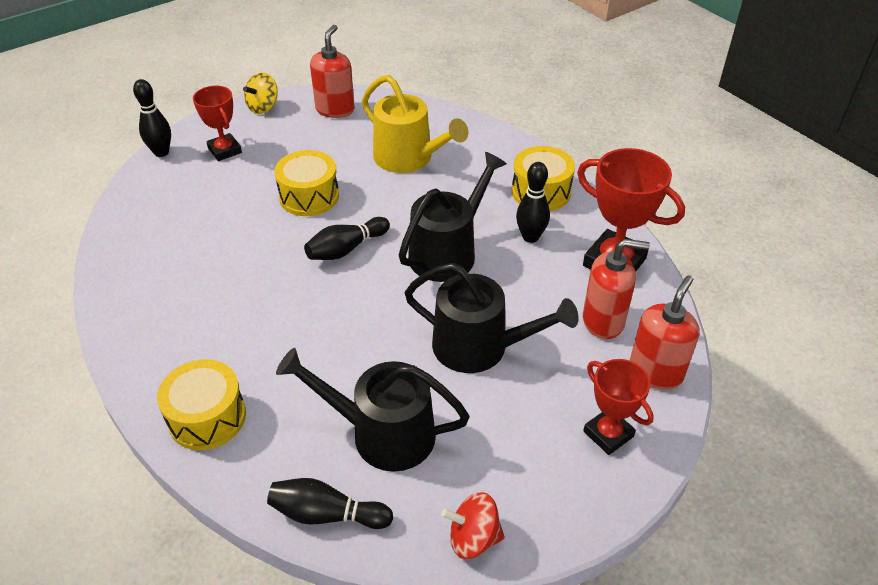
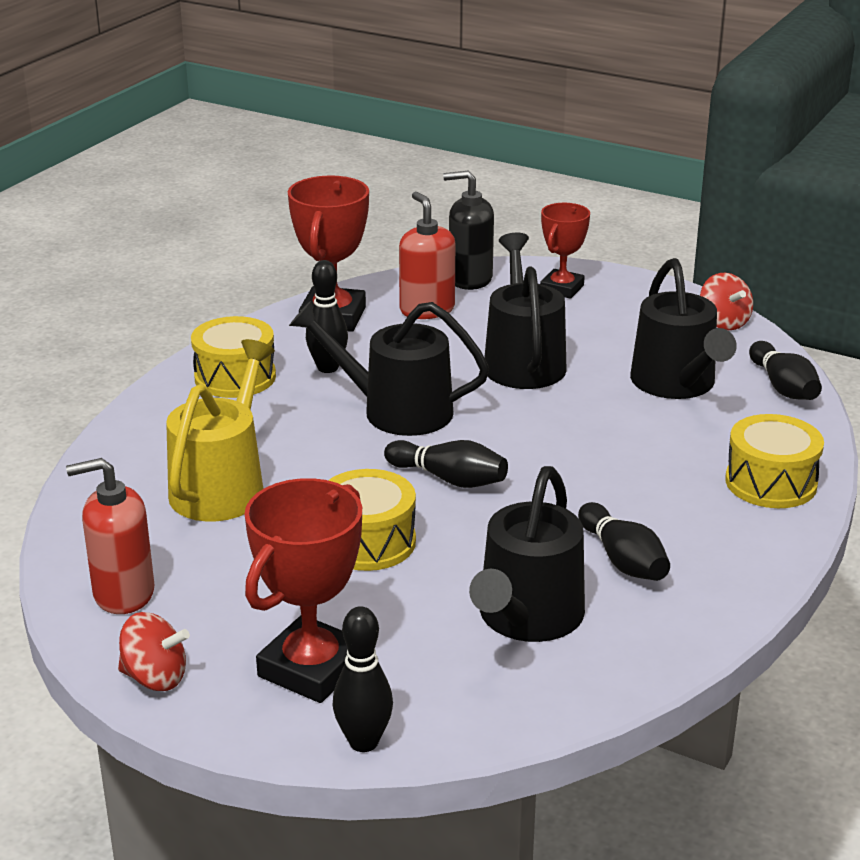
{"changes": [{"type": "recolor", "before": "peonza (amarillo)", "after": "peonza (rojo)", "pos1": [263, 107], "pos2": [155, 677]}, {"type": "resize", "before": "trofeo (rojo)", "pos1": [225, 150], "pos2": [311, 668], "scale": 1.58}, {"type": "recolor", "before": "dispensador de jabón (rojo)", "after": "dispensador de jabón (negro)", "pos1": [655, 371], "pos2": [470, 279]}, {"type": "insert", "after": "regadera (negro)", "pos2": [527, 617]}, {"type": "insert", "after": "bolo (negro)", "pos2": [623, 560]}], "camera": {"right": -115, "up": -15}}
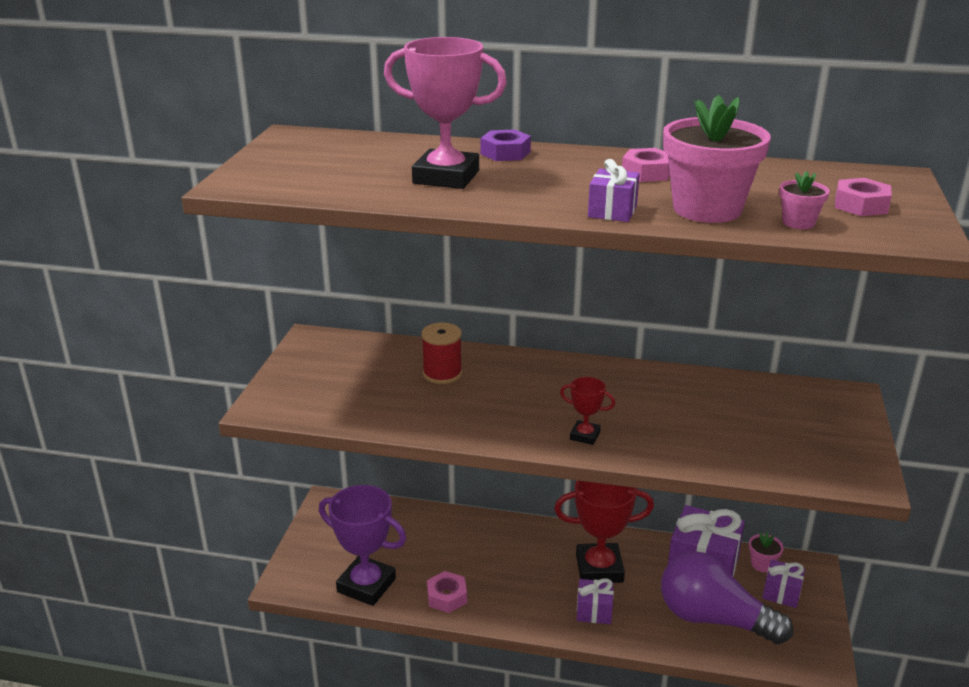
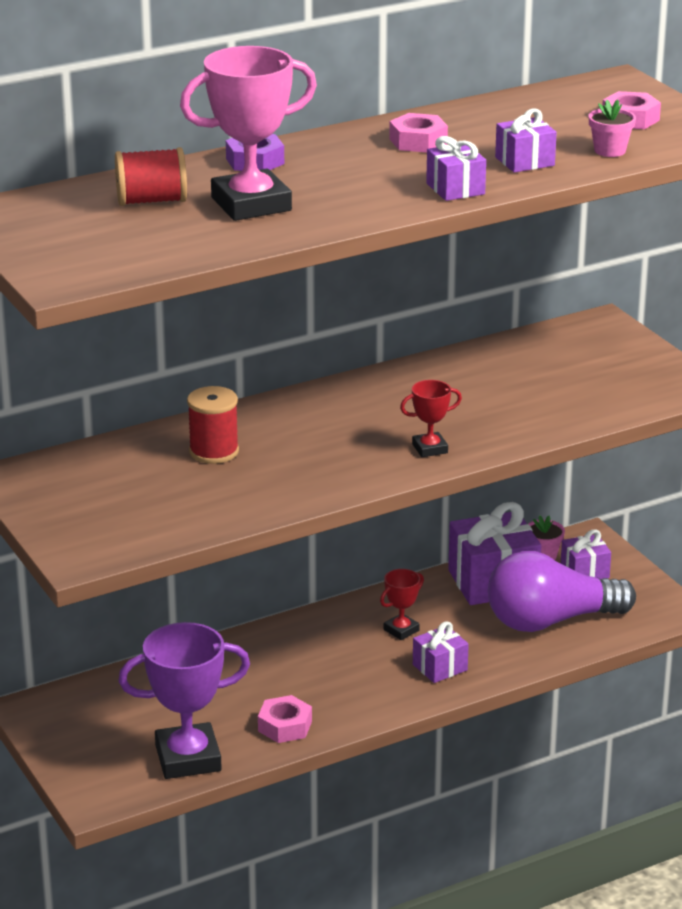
{"changes": [{"type": "replace", "before": "maceta (rosa)", "after": "regalo (morado)", "pos1": [707, 209], "pos2": [524, 161]}, {"type": "resize", "before": "trofeo (rojo)", "pos1": [599, 568], "pos2": [401, 630], "scale": 0.49}, {"type": "insert", "after": "carrete (rojo)", "pos2": [152, 201]}], "camera": {"right": -40, "up": 0}}
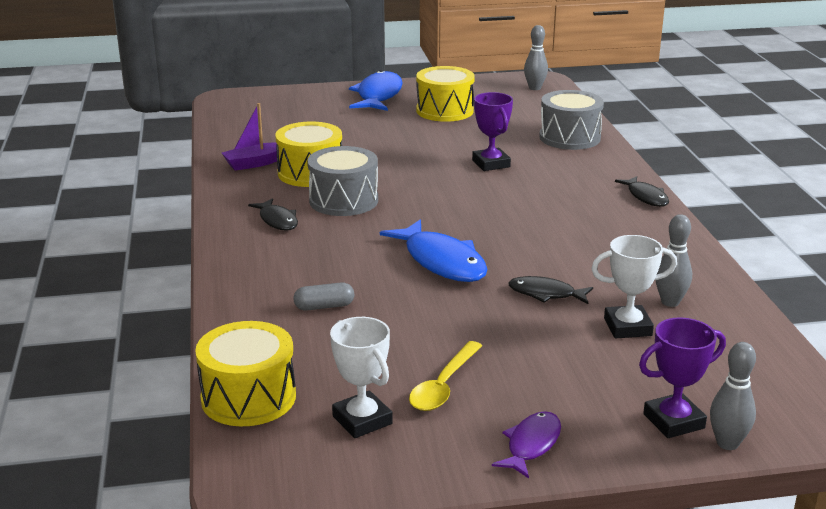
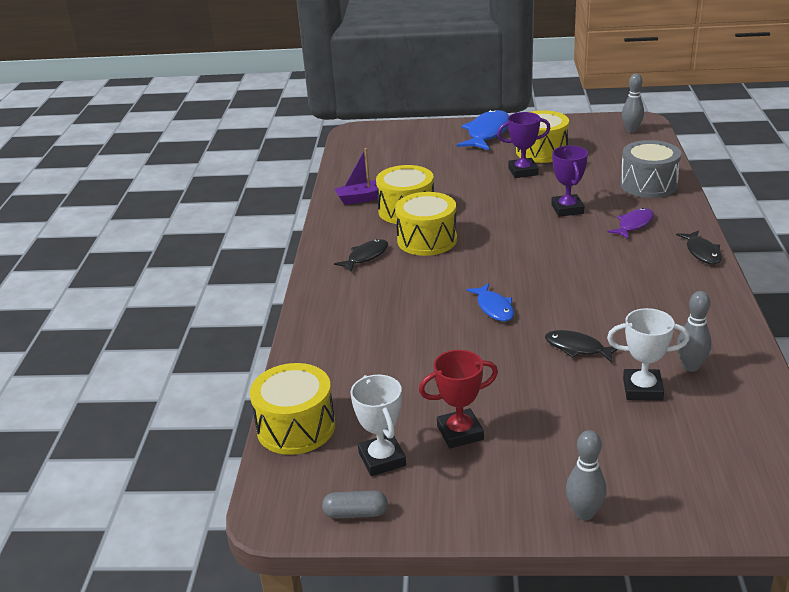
{"changes": [{"type": "recolor", "before": "tambor (gris)", "after": "tambor (amarillo)", "pos1": [343, 200], "pos2": [427, 240]}, {"type": "rotate", "before": "pez (negro)", "pos1": [277, 220], "pos2": [366, 256], "turn": -120}, {"type": "resize", "before": "pez (azul)", "pos1": [441, 262], "pos2": [494, 308], "scale": 0.57}, {"type": "move", "before": "cápsula (gris)", "pos1": [324, 306], "pos2": [355, 513]}, {"type": "move", "before": "trofeo (morado)", "pos1": [673, 421], "pos2": [523, 171]}, {"type": "replace", "before": "cuchara (amarillo)", "after": "trofeo (rojo)", "pos1": [443, 386], "pos2": [460, 433]}, {"type": "move", "before": "bolo (gris)", "pos1": [727, 443], "pos2": [584, 513]}, {"type": "move", "before": "pez (morado)", "pos1": [531, 445], "pos2": [634, 225]}], "camera": {"right": 15, "up": 5}}
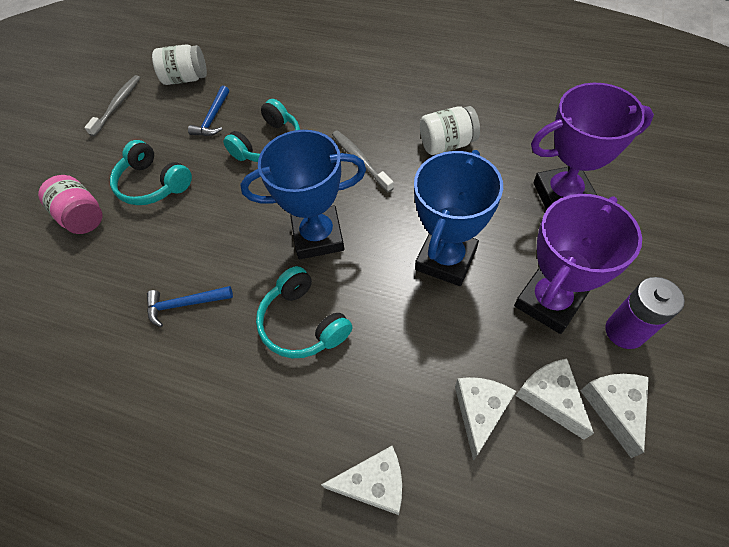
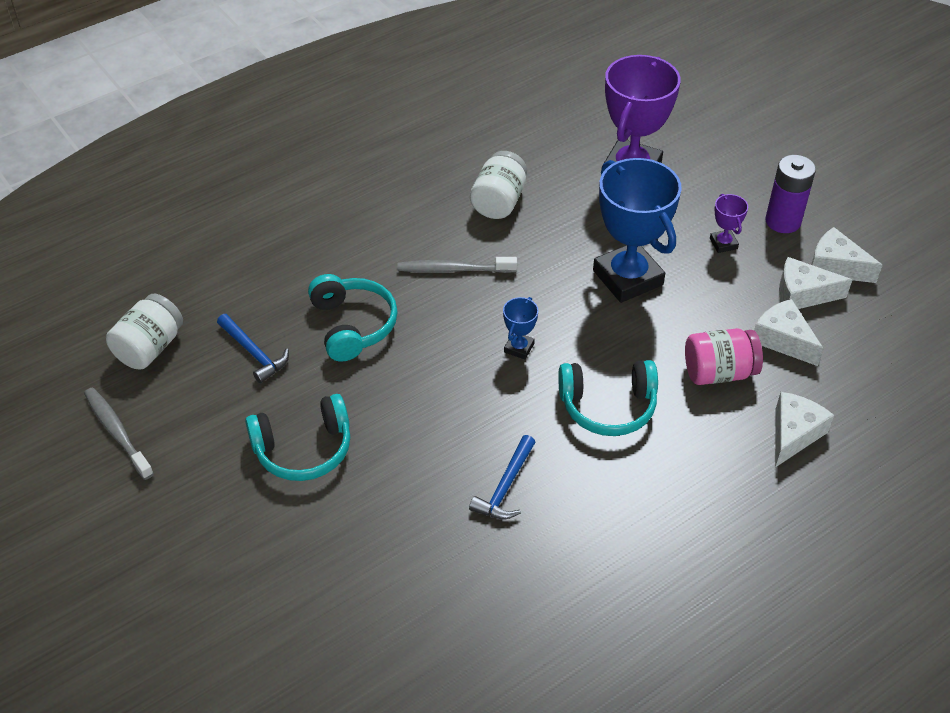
{"changes": [{"type": "resize", "before": "trofeo (azul)", "pos1": [318, 236], "pos2": [519, 348], "scale": 0.43}, {"type": "move", "before": "tarro (rosa)", "pos1": [82, 217], "pos2": [718, 372]}, {"type": "resize", "before": "trofeo (morado)", "pos1": [549, 301], "pos2": [723, 243], "scale": 0.43}], "camera": {"right": -60, "up": -10}}
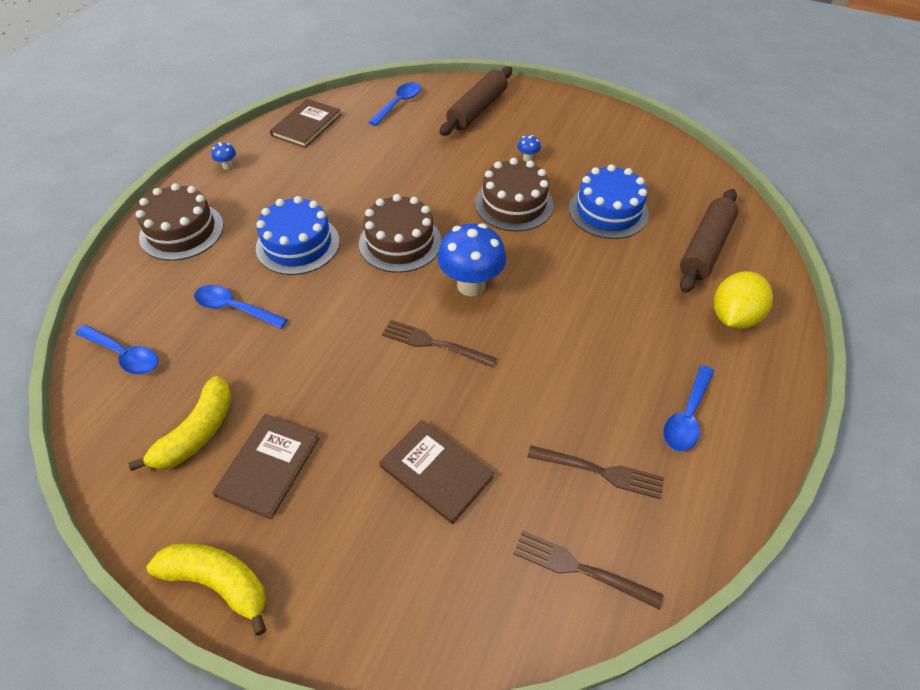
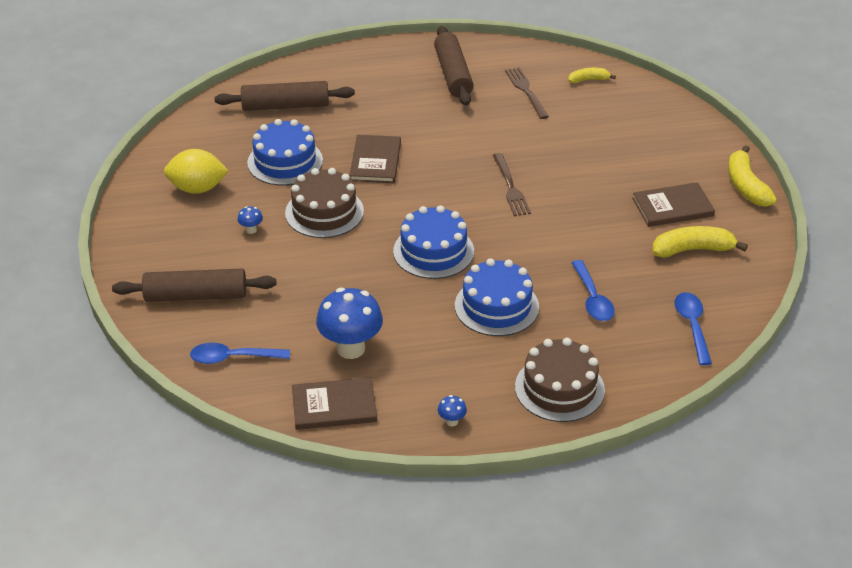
{"changes": [{"type": "recolor", "before": "tarta (marrón)", "after": "tarta (azul)", "pos1": [400, 242], "pos2": [433, 251]}, {"type": "move", "before": "seta (azul)", "pos1": [471, 285], "pos2": [351, 348]}, {"type": "move", "before": "limón (amarillo)", "pos1": [733, 317], "pos2": [197, 188]}, {"type": "replace", "before": "cuchara (azul)", "after": "rodillo (marrón)", "pos1": [687, 416], "pos2": [453, 74]}, {"type": "move", "before": "libro (marrón)", "pos1": [436, 472], "pos2": [375, 161]}, {"type": "replace", "before": "tenedor (marrón)", "after": "plátano (amarillo)", "pos1": [579, 569], "pos2": [588, 80]}], "camera": {"right": -125, "up": -10}}
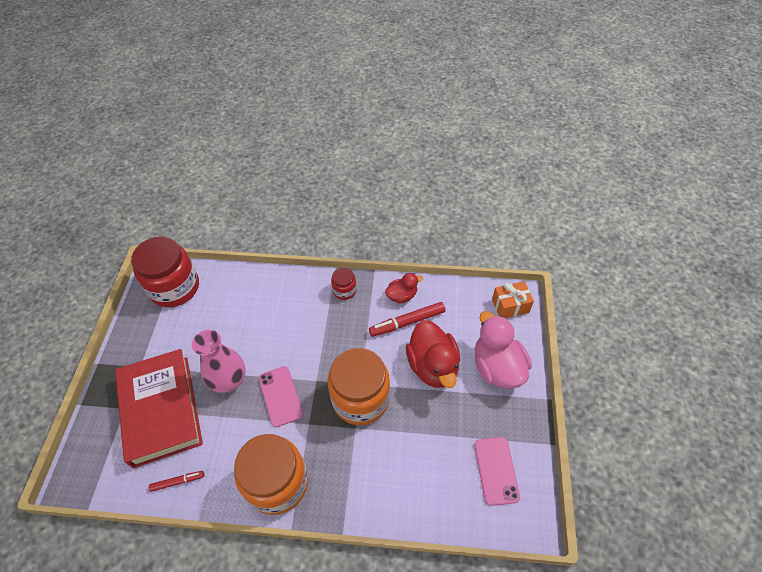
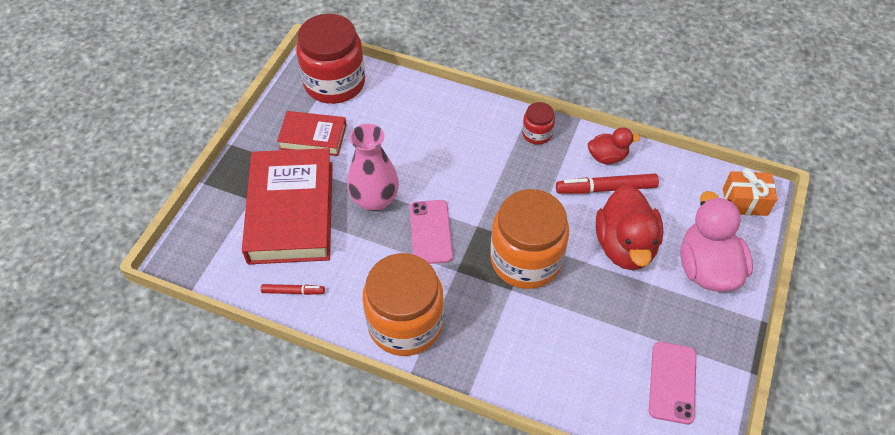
{"changes": [{"type": "insert", "after": "libro (rojo)", "pos2": [313, 137]}], "camera": {"right": 15, "up": 0}}
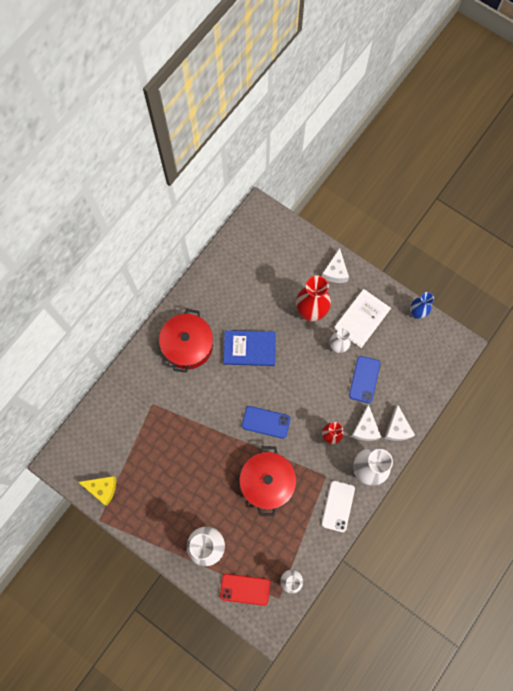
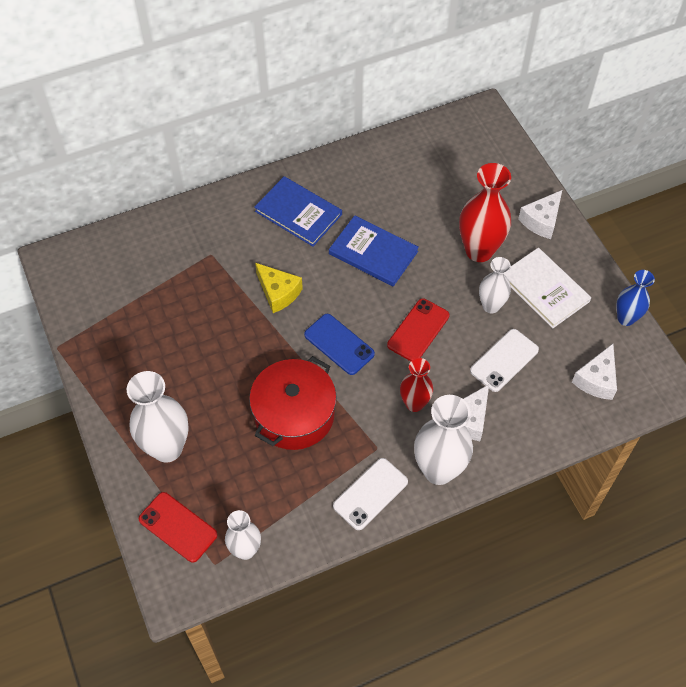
{"changes": [{"type": "rotate", "before": "libro (blanco)", "pos1": [362, 319], "pos2": [544, 289], "turn": 75}, {"type": "replace", "before": "olla (rojo)", "after": "libro (azul)", "pos1": [188, 345], "pos2": [298, 213]}, {"type": "recolor", "before": "móvil (azul)", "after": "móvil (blanco)", "pos1": [364, 379], "pos2": [504, 360]}, {"type": "move", "before": "queso (blanco)", "pos1": [397, 428], "pos2": [596, 379]}, {"type": "move", "before": "queso (amarillo)", "pos1": [102, 488], "pos2": [278, 292]}, {"type": "insert", "after": "móvil (rojo)", "pos2": [418, 330]}], "camera": {"right": 30, "up": -15}}
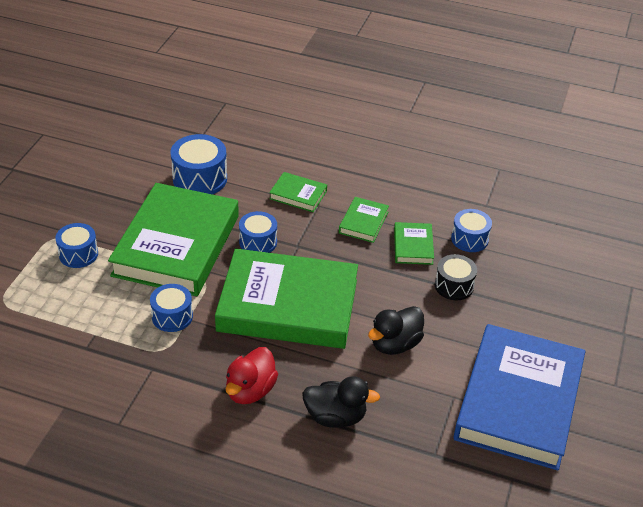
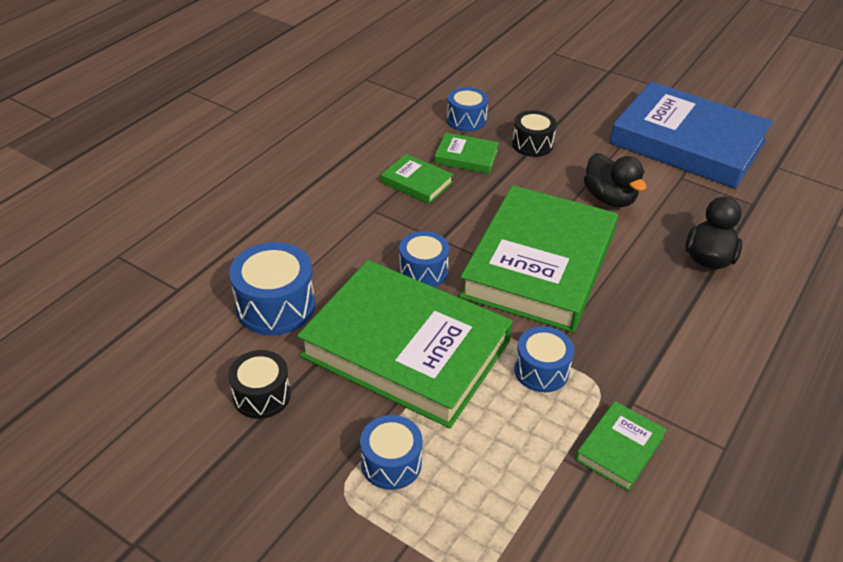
{"changes": [{"type": "move", "before": "libro (verde)", "pos1": [298, 195], "pos2": [619, 448]}, {"type": "delete", "before": "pato (rojo)", "pos1": [250, 390]}, {"type": "insert", "after": "tambor (negro)", "pos2": [262, 395]}], "camera": {"right": -75, "up": 0}}
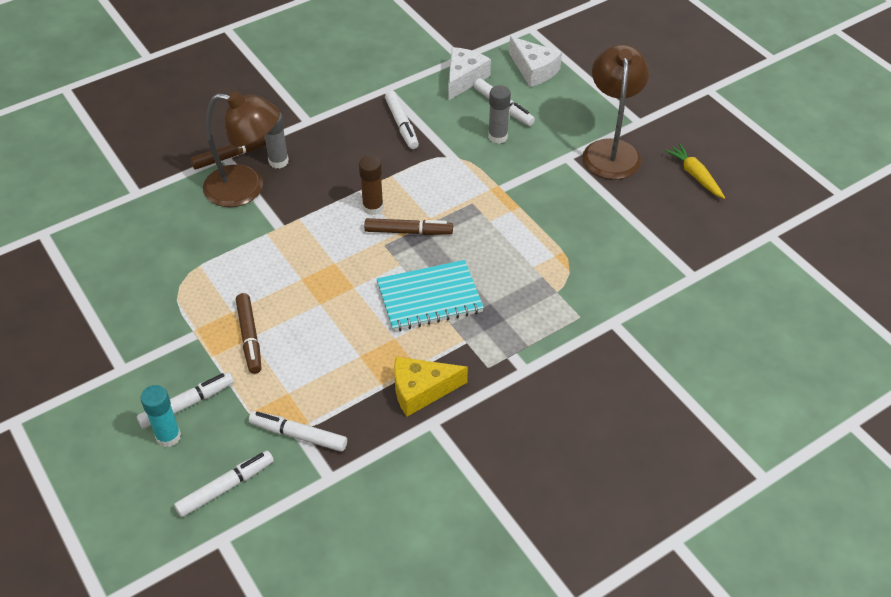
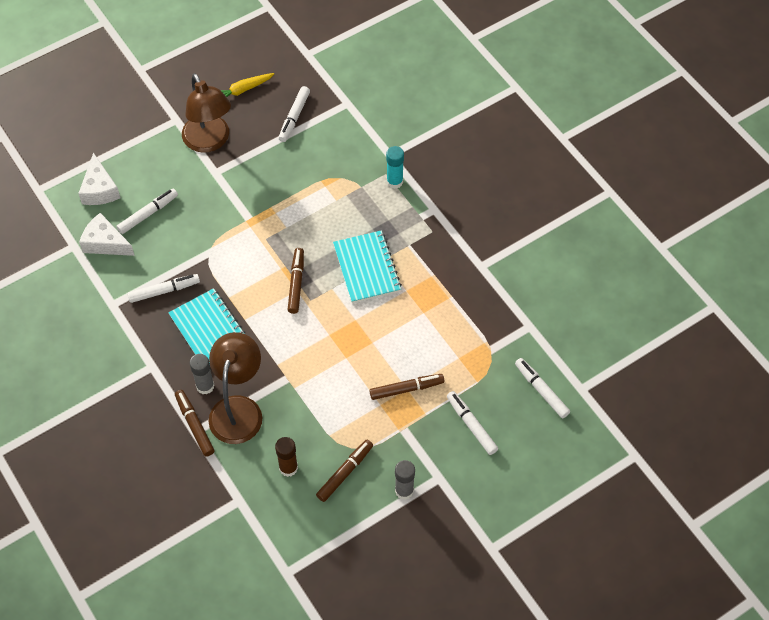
{"changes": [{"type": "rotate", "before": "queso (blanco)", "pos1": [534, 70], "pos2": [99, 189], "turn": 120}, {"type": "rotate", "before": "lámpara (marrón)", "pos1": [611, 150], "pos2": [209, 141], "turn": -120}, {"type": "move", "before": "barra de pegamento (gris)", "pos1": [498, 137], "pos2": [404, 490]}, {"type": "move", "before": "barra de pegamento (marrón)", "pos1": [373, 207], "pos2": [288, 468]}, {"type": "delete", "before": "queso (amarillo)", "pos1": [421, 390]}, {"type": "move", "before": "barra de pegamento (turquesa)", "pos1": [168, 436], "pos2": [394, 182]}, {"type": "move", "before": "rotulador (blanco)", "pos1": [299, 435], "pos2": [294, 117]}, {"type": "insert", "after": "cuaderno (turquesa)", "pos2": [209, 330]}, {"type": "insert", "after": "rotulador (marrón)", "pos2": [344, 473]}], "camera": {"right": -90, "up": 10}}
